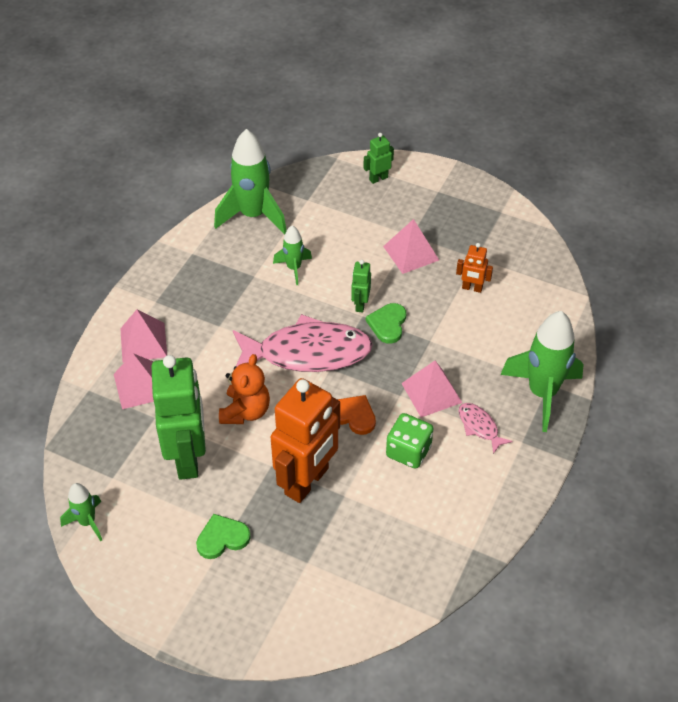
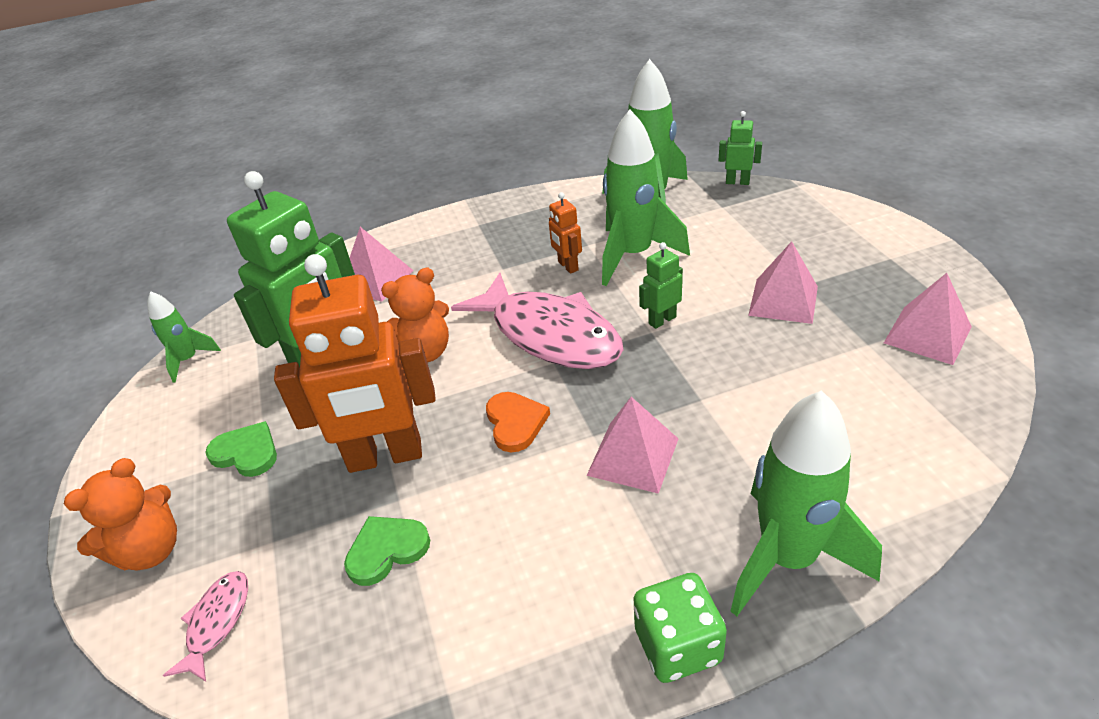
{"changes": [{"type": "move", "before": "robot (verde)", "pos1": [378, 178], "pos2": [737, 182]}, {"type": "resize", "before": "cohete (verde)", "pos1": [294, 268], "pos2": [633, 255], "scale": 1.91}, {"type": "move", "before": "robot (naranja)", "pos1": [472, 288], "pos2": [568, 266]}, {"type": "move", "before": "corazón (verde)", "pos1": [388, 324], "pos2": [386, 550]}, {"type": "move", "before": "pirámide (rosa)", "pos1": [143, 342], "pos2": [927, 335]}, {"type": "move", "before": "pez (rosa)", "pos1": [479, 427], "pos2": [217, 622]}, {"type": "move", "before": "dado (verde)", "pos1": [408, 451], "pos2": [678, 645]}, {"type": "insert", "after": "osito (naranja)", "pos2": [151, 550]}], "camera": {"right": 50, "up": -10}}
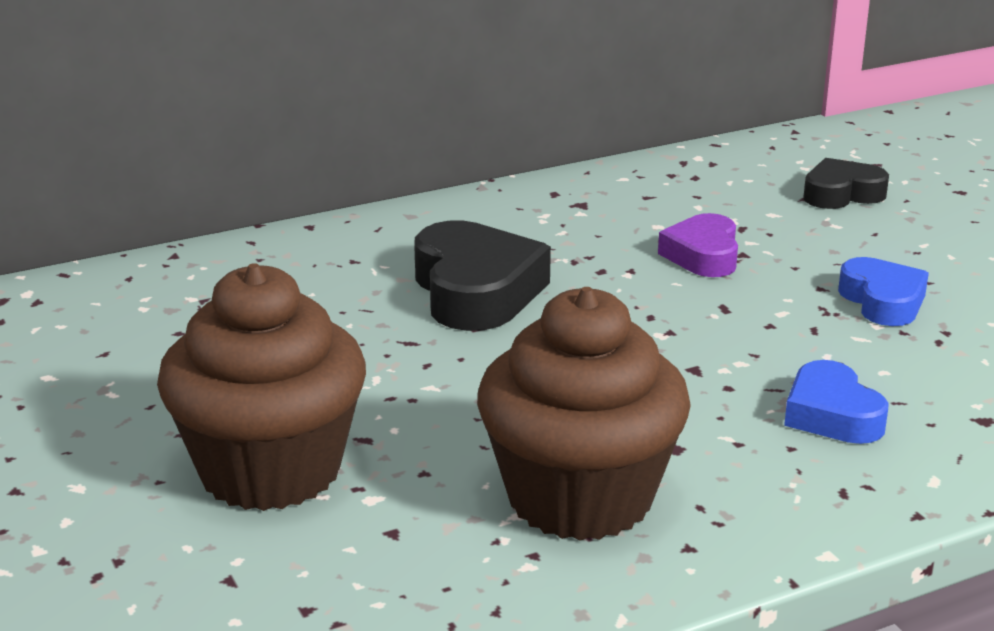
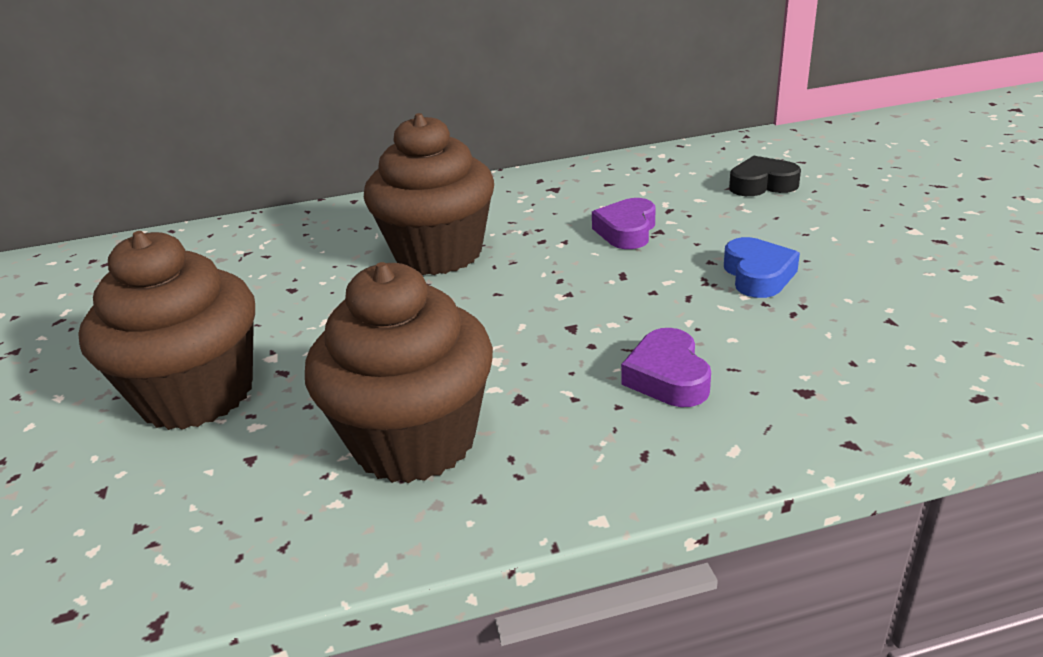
{"changes": [{"type": "replace", "before": "corazón (negro)", "after": "magdalena (marrón)", "pos1": [476, 291], "pos2": [438, 254]}, {"type": "recolor", "before": "corazón (azul)", "after": "corazón (morado)", "pos1": [831, 415], "pos2": [667, 377]}], "camera": {"right": 15, "up": 5}}
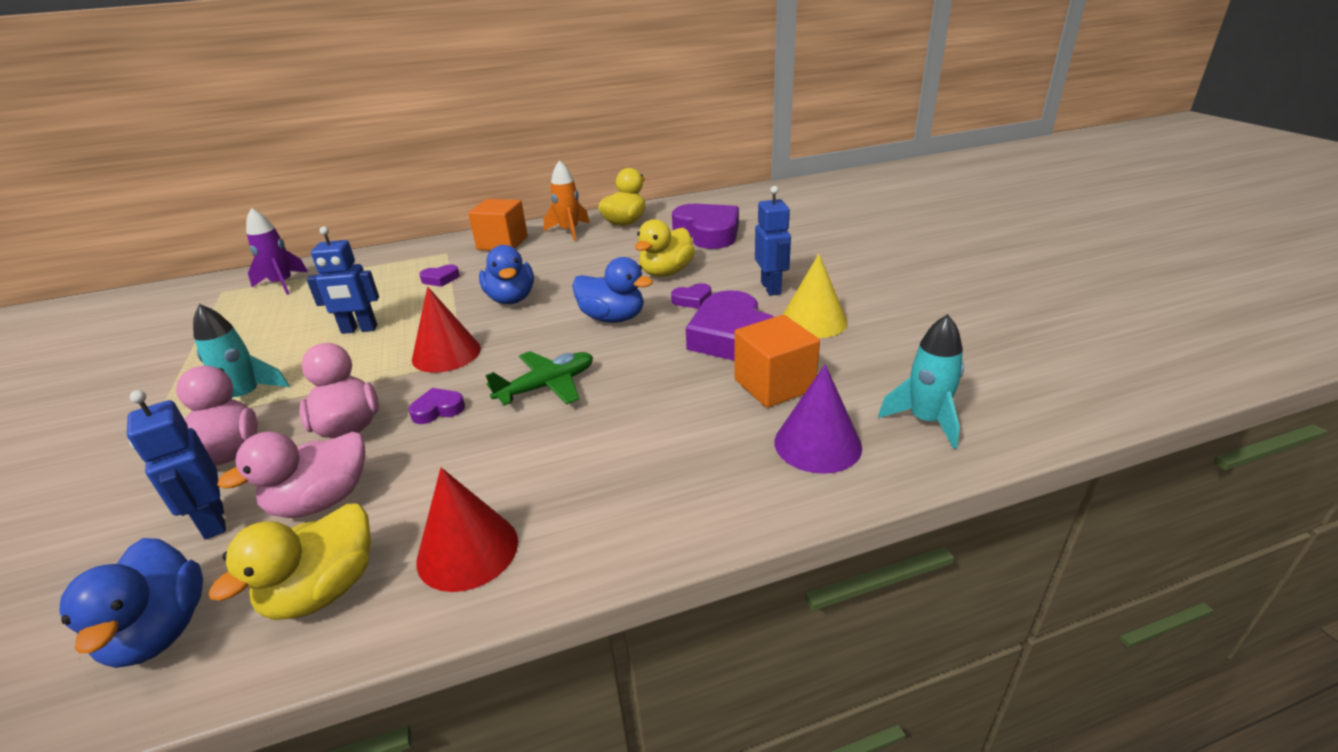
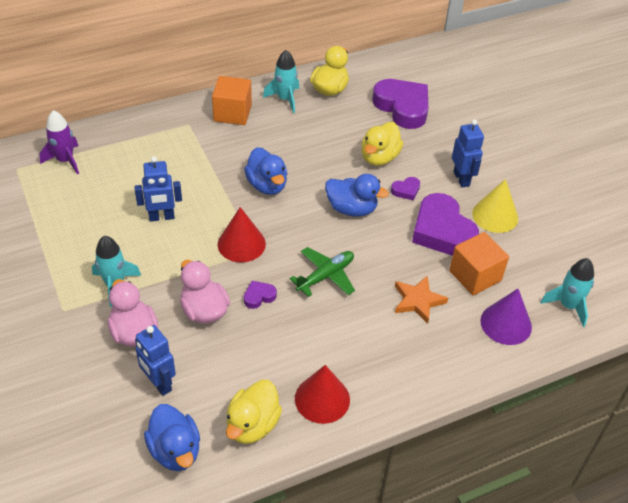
{"changes": [{"type": "recolor", "before": "cohete (naranja)", "after": "cohete (turquesa)", "pos1": [569, 231], "pos2": [285, 99]}, {"type": "delete", "before": "corazón (morado)", "pos1": [440, 279]}, {"type": "delete", "before": "pato (rosa)", "pos1": [321, 501]}, {"type": "insert", "after": "estrella (naranja)", "pos2": [418, 301]}], "camera": {"right": -10, "up": 15}}
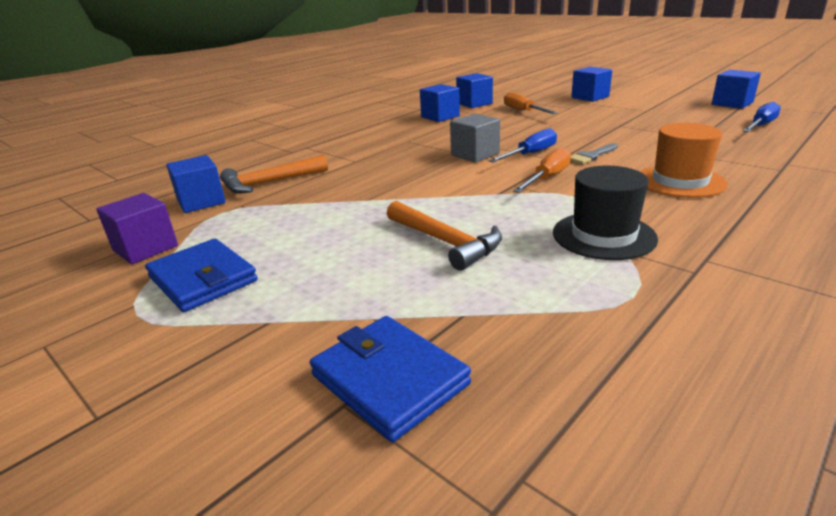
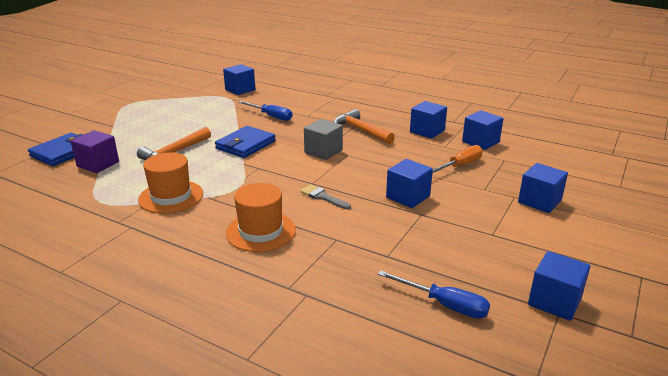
{"changes": [{"type": "move", "before": "destornillador (azul)", "pos1": [530, 154], "pos2": [271, 116]}, {"type": "delete", "before": "destornillador (naranja)", "pos1": [547, 178]}, {"type": "move", "before": "martillo (naranja)", "pos1": [270, 183], "pos2": [361, 130]}, {"type": "recolor", "before": "sombrero (negro)", "after": "sombrero (naranja)", "pos1": [603, 235], "pos2": [171, 196]}, {"type": "move", "before": "cubo (morado)", "pos1": [145, 248], "pos2": [98, 164]}, {"type": "move", "before": "cartera (azul)", "pos1": [203, 279], "pos2": [245, 145]}, {"type": "insert", "after": "cubo (azul)", "pos2": [408, 197]}], "camera": {"right": 75, "up": 0}}
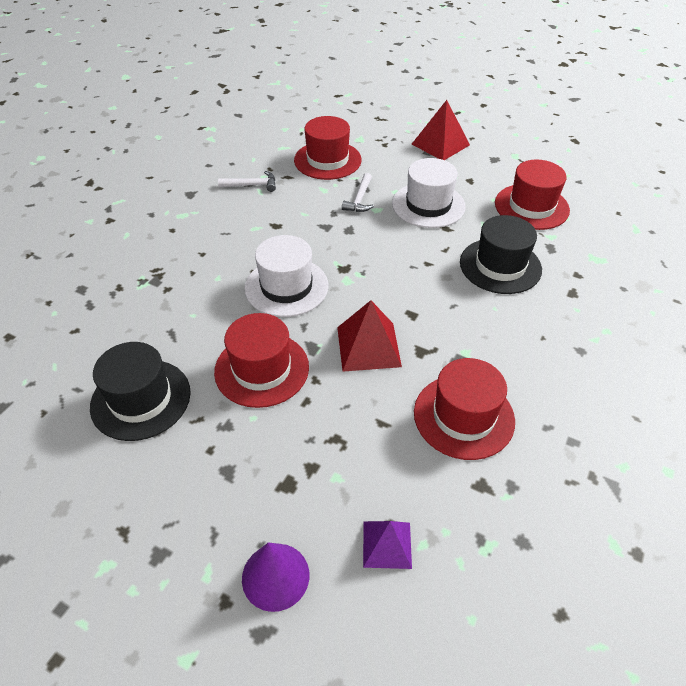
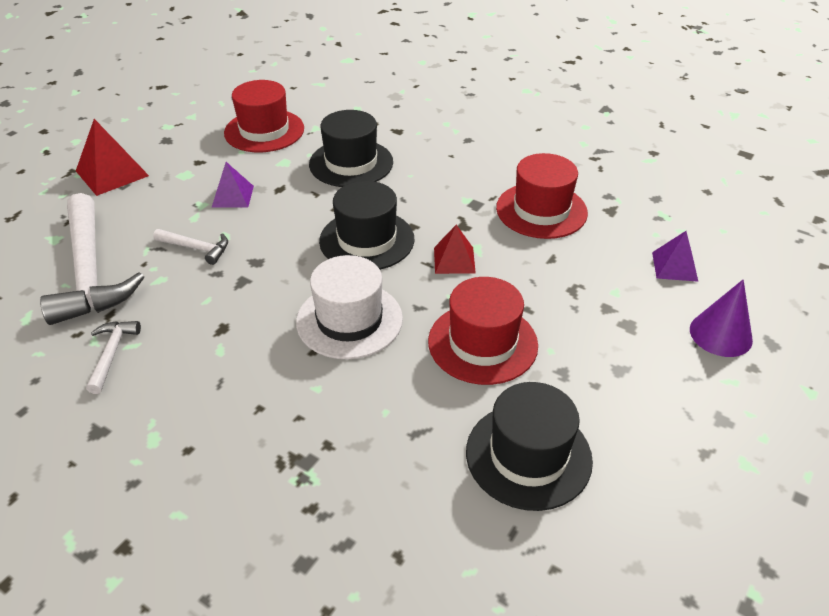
{"changes": [{"type": "replace", "before": "sombrero (rojo)", "after": "martillo (blanco)", "pos1": [327, 160], "pos2": [90, 272]}, {"type": "replace", "before": "sombrero (blanco)", "after": "pirámide (morado)", "pos1": [428, 205], "pos2": [232, 196]}, {"type": "resize", "before": "pirámide (rojo)", "pos1": [368, 346], "pos2": [454, 260], "scale": 0.64}, {"type": "insert", "after": "sombrero (negro)", "pos2": [367, 240]}], "camera": {"right": -85, "up": -5}}
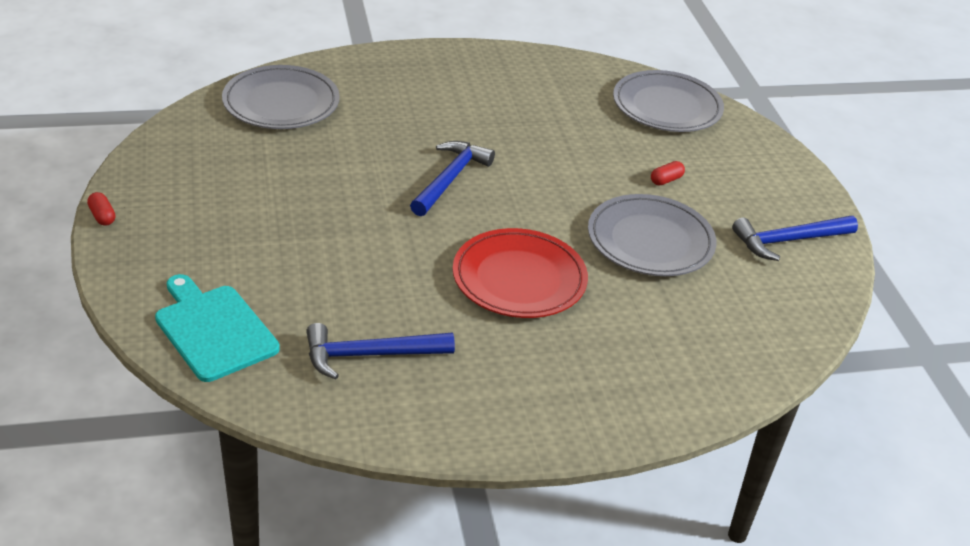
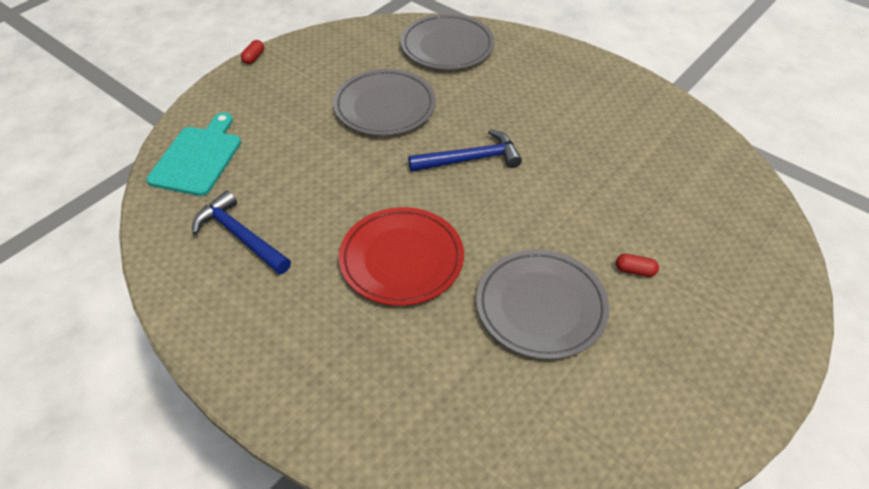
{"changes": [{"type": "move", "before": "plato (gris)", "pos1": [667, 107], "pos2": [385, 106]}, {"type": "delete", "before": "martillo (azul)", "pos1": [788, 241]}], "camera": {"right": 55, "up": 10}}
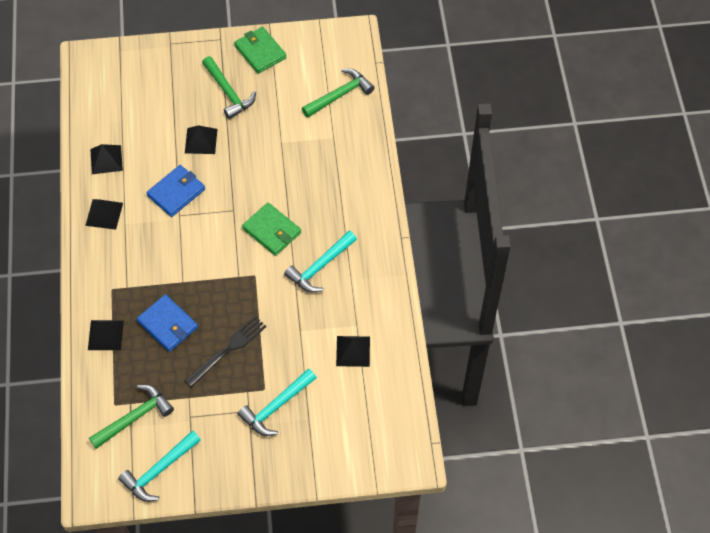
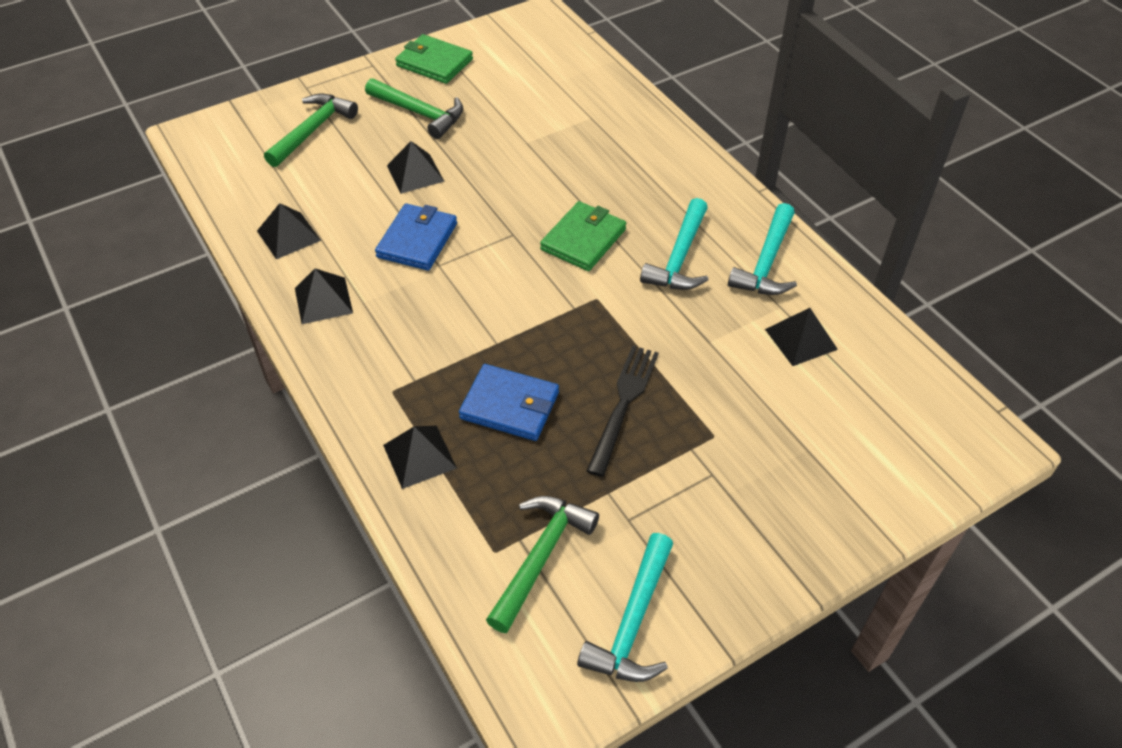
{"changes": [{"type": "move", "before": "martillo (verde)", "pos1": [340, 95], "pos2": [312, 130]}, {"type": "rotate", "before": "cartera (verde)", "pos1": [272, 231], "pos2": [583, 239], "turn": -75}, {"type": "move", "before": "martillo (turquesa)", "pos1": [276, 407], "pos2": [766, 262]}], "camera": {"right": -25, "up": -10}}
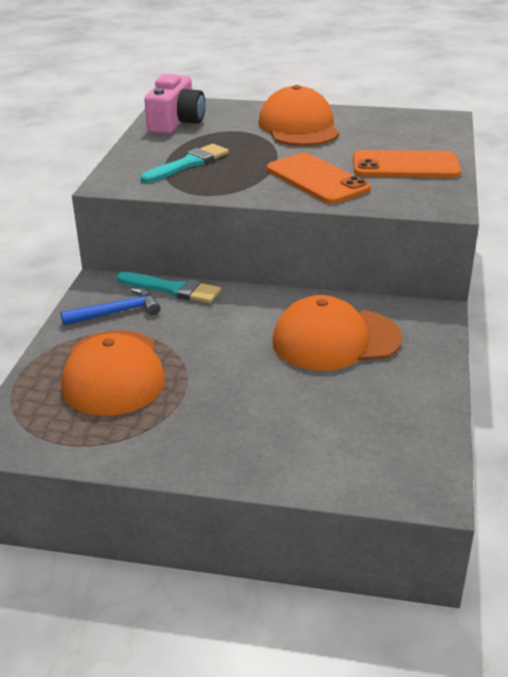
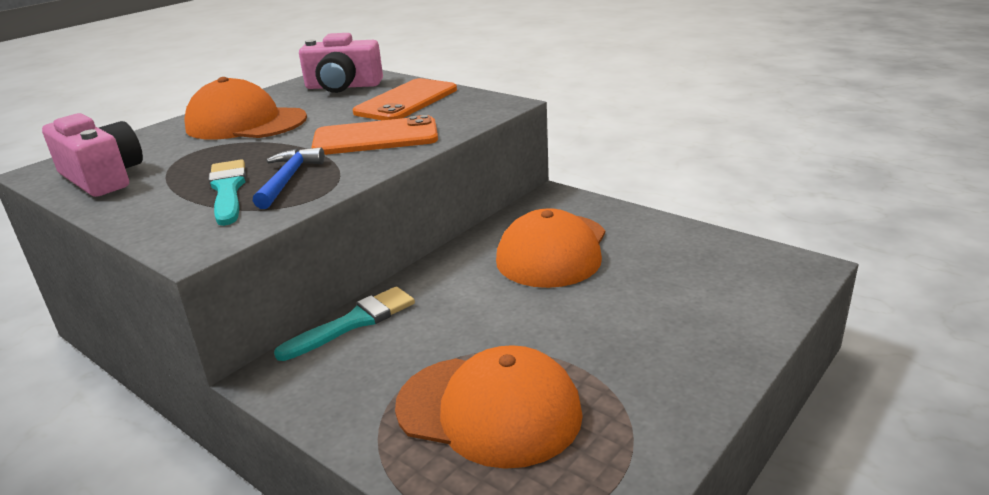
{"changes": [{"type": "move", "before": "martillo (azul)", "pos1": [116, 312], "pos2": [287, 179]}, {"type": "insert", "after": "cámara (rosa)", "pos2": [343, 86]}], "camera": {"right": -60, "up": -5}}
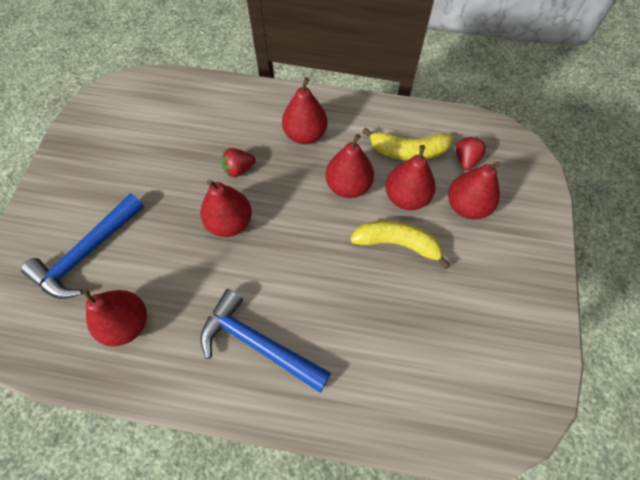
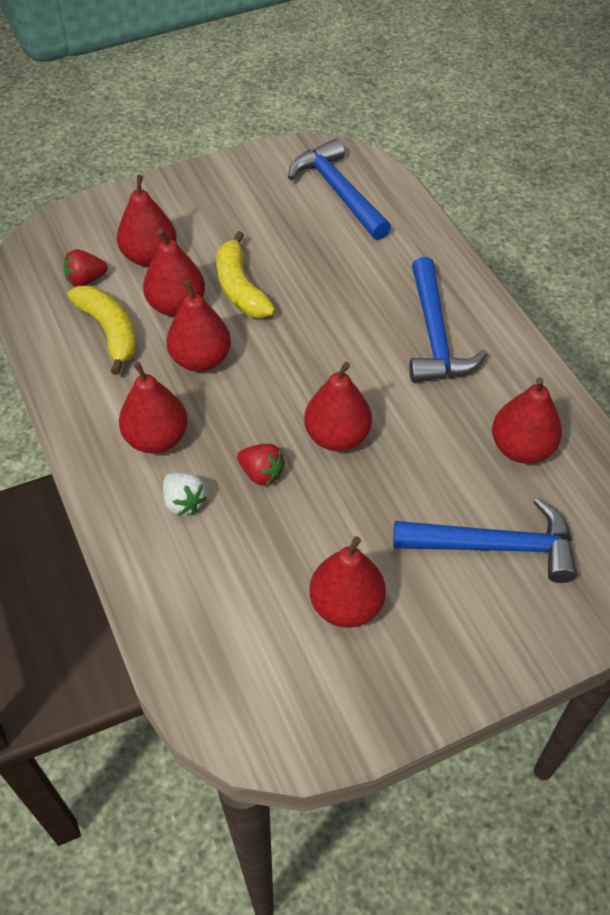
{"changes": [{"type": "insert", "after": "martillo (azul)", "pos2": [338, 192]}, {"type": "insert", "after": "fresa (blanco)", "pos2": [184, 502]}, {"type": "insert", "after": "pera (rojo)", "pos2": [346, 605]}], "camera": {"right": -125, "up": -10}}
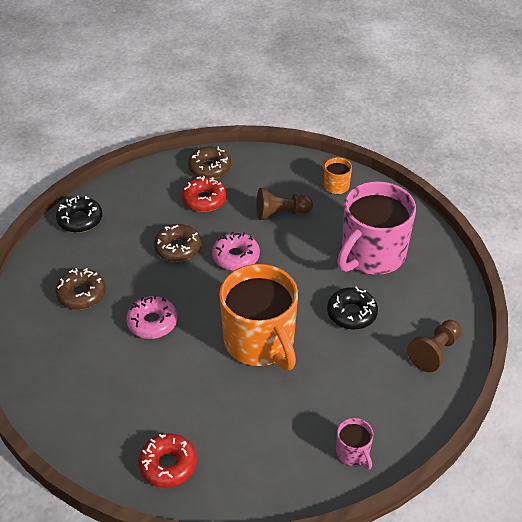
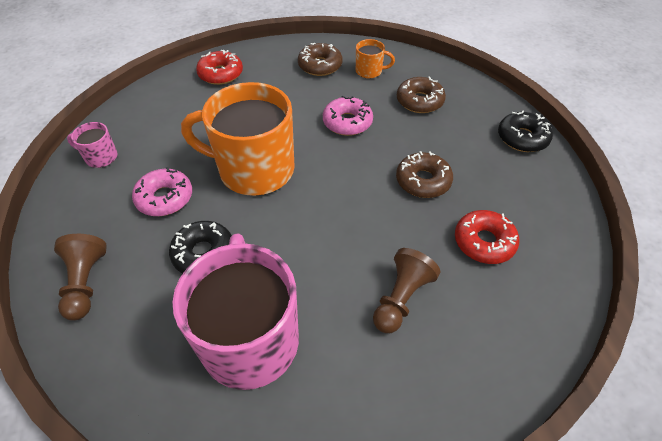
{"changes": [{"type": "move", "before": "rosquilla (marrón)", "pos1": [210, 168], "pos2": [320, 65]}, {"type": "move", "before": "taza (naranja)", "pos1": [335, 185], "pos2": [369, 71]}, {"type": "move", "before": "rosquilla (rosa)", "pos1": [236, 257], "pos2": [165, 198]}], "camera": {"right": 130, "up": 5}}
